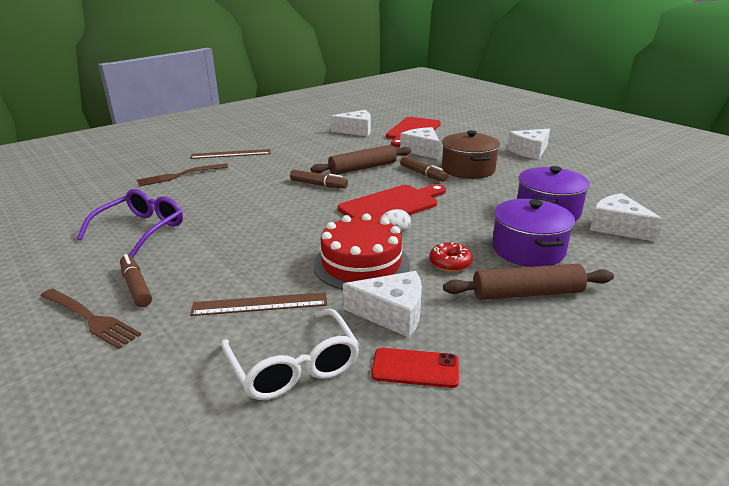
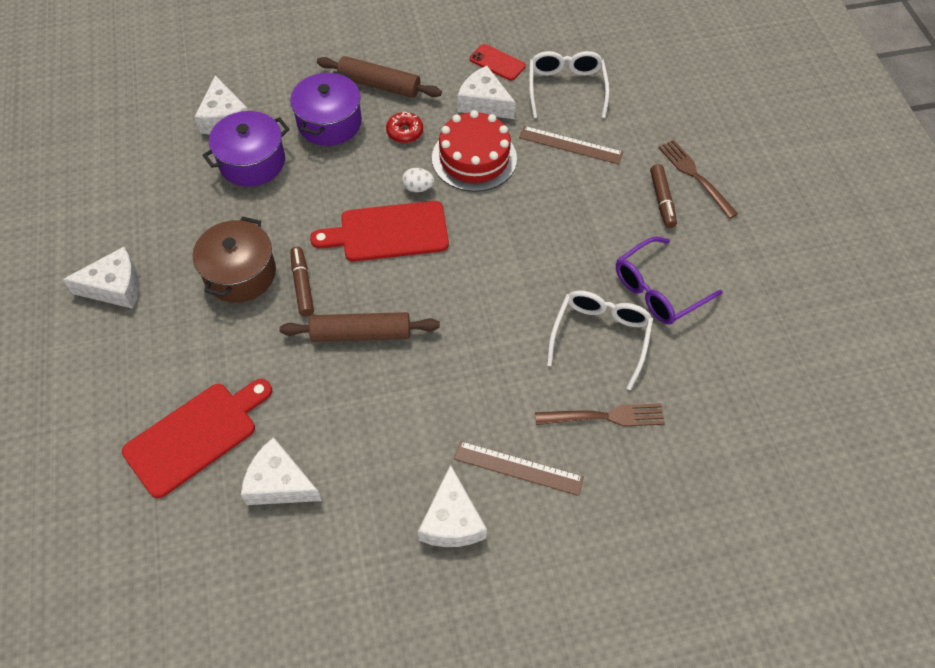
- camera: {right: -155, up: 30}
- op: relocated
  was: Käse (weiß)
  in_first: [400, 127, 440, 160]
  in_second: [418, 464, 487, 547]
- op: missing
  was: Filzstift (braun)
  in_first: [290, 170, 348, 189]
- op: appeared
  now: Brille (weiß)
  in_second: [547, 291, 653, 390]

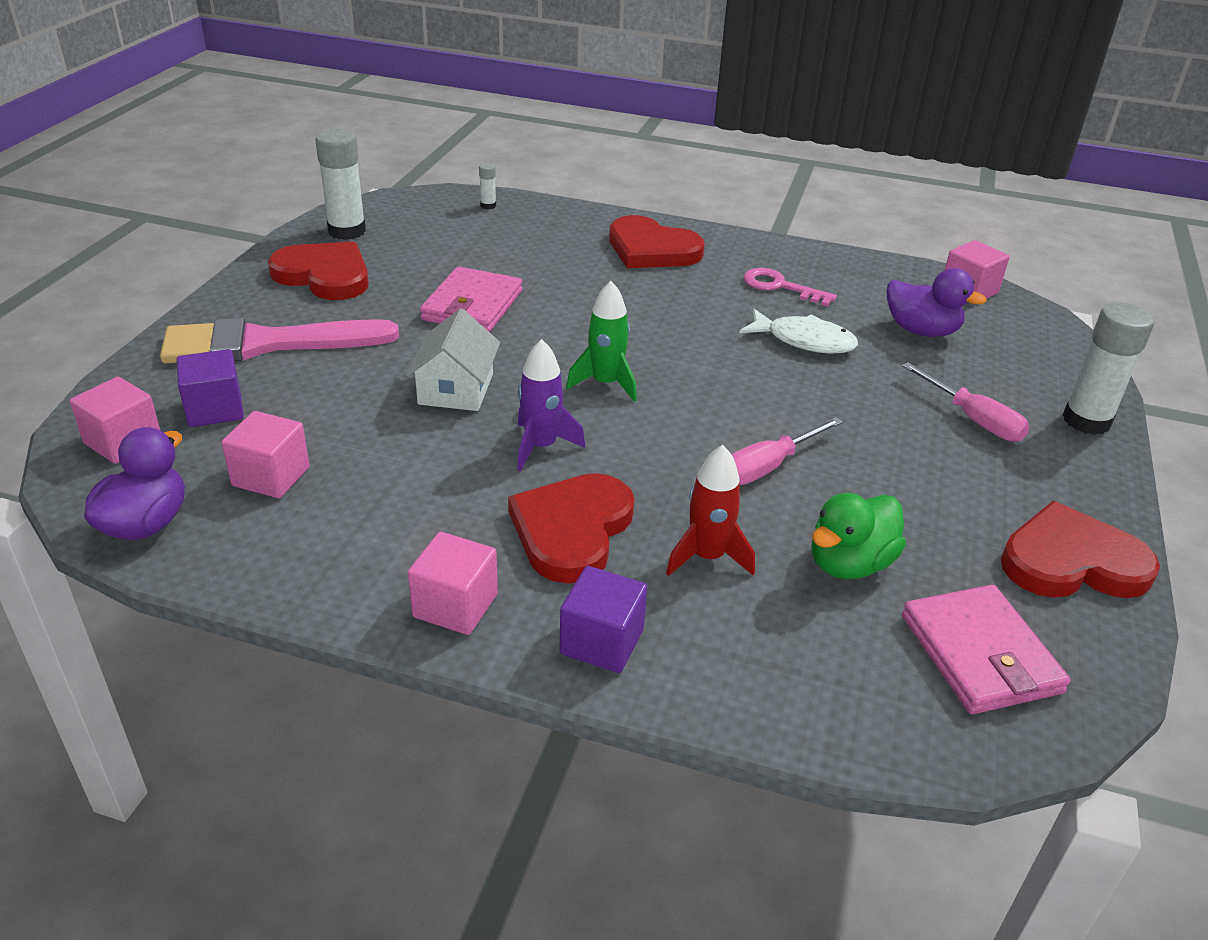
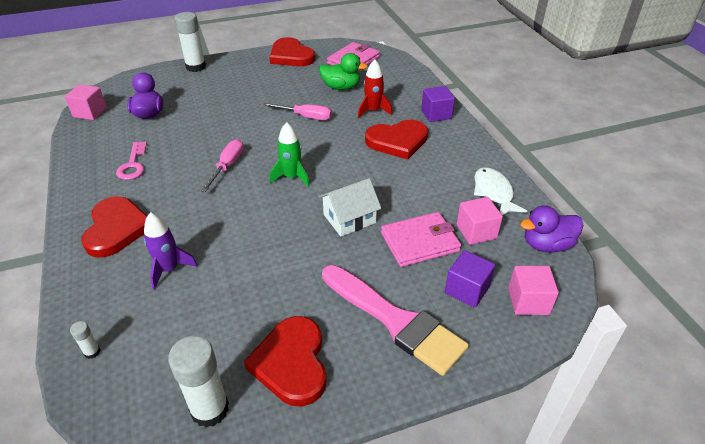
- camera: {right: -125, up: 5}
- op: relocated
  was: Geldbörse (rosa)
  in_first: [420, 267, 522, 332]
  in_second: [381, 212, 461, 267]
- op: relocated
  was: Fisch (weiß)
  in_first: [739, 309, 858, 354]
  in_second: [474, 167, 527, 215]
- op: relocated
  was: Rakete (lila)
  in_first: [517, 339, 585, 472]
  in_second: [144, 212, 197, 290]
- op: relocated
  was: Schraubenzieher (rosa)
  in_first: [902, 362, 1030, 442]
  in_second: [201, 139, 244, 192]
- op: missing
  was: Kubus (rosa)
  in_first: [408, 532, 498, 635]

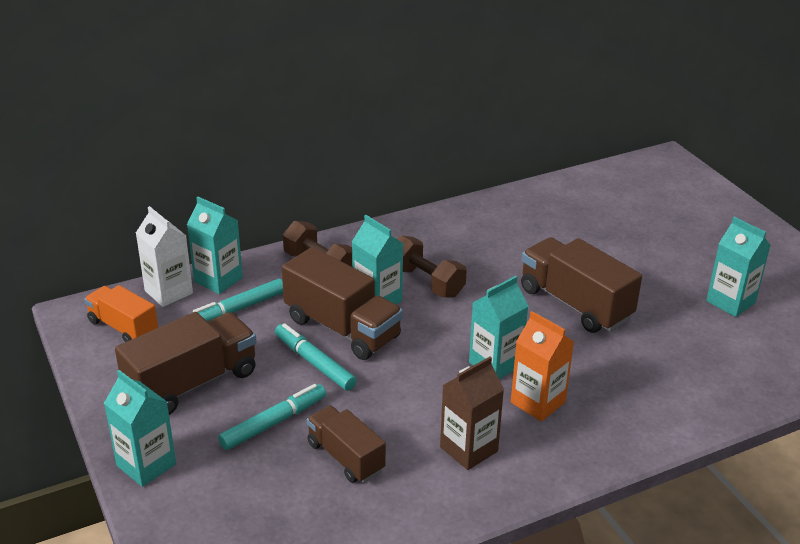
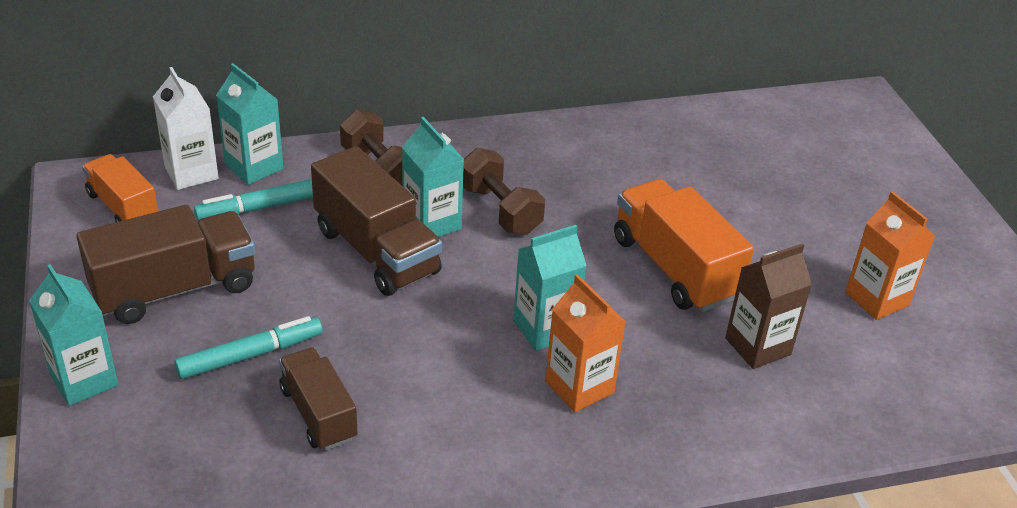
- camera: {right: 10, up: 5}
- op: colour
  was: Getränkekarton (türkis)
  now: Getränkekarton (orange)
  in_first: [706, 217, 771, 317]
  in_second: [845, 191, 935, 320]
- op: colour
  was: Lastwagen (braun)
  now: Lastwagen (orange)
  in_first: [521, 237, 642, 333]
  in_second: [614, 179, 754, 312]
- op: missing
  was: Filzstift (türkis)
  in_first: [275, 323, 357, 391]
- op: relocated
  was: Getränkekarton (braun)
  in_first: [440, 357, 504, 470]
  in_second: [725, 243, 812, 369]

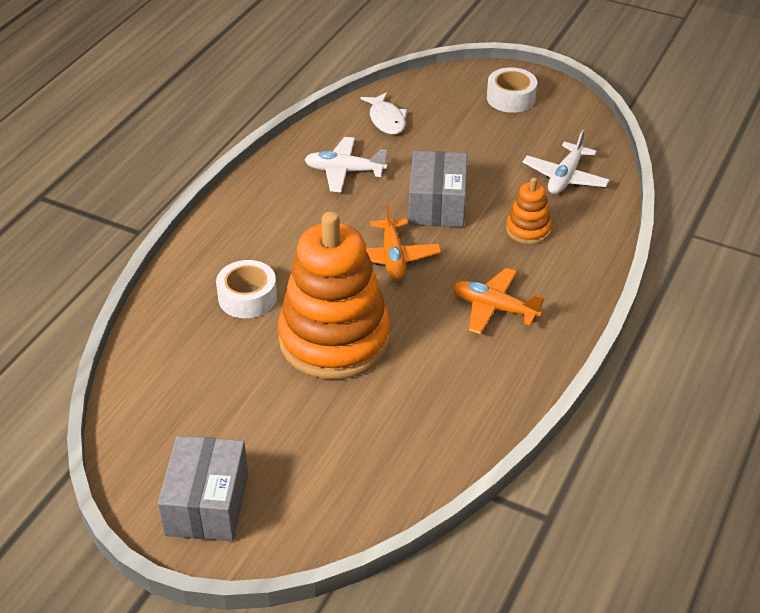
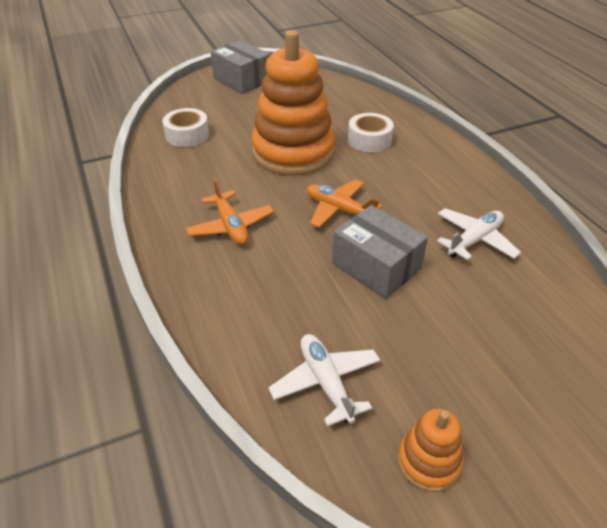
- camera: {right: 130, up: 0}
- op: relocated
  was: Klebeband (weiß)
  in_first: [487, 67, 537, 113]
  in_second: [162, 108, 209, 147]
- op: missing
  was: Fisch (weiß)
  in_first: [360, 92, 407, 135]
- op: relocated
  was: Stapelspielzeug (orange)
  in_first: [506, 177, 552, 244]
  in_second: [398, 408, 463, 492]
- op: spun
  was: Flugzeug (orange)
  in_first: [453, 268, 544, 335]
  in_second: [186, 178, 274, 245]
  clockwise: 90

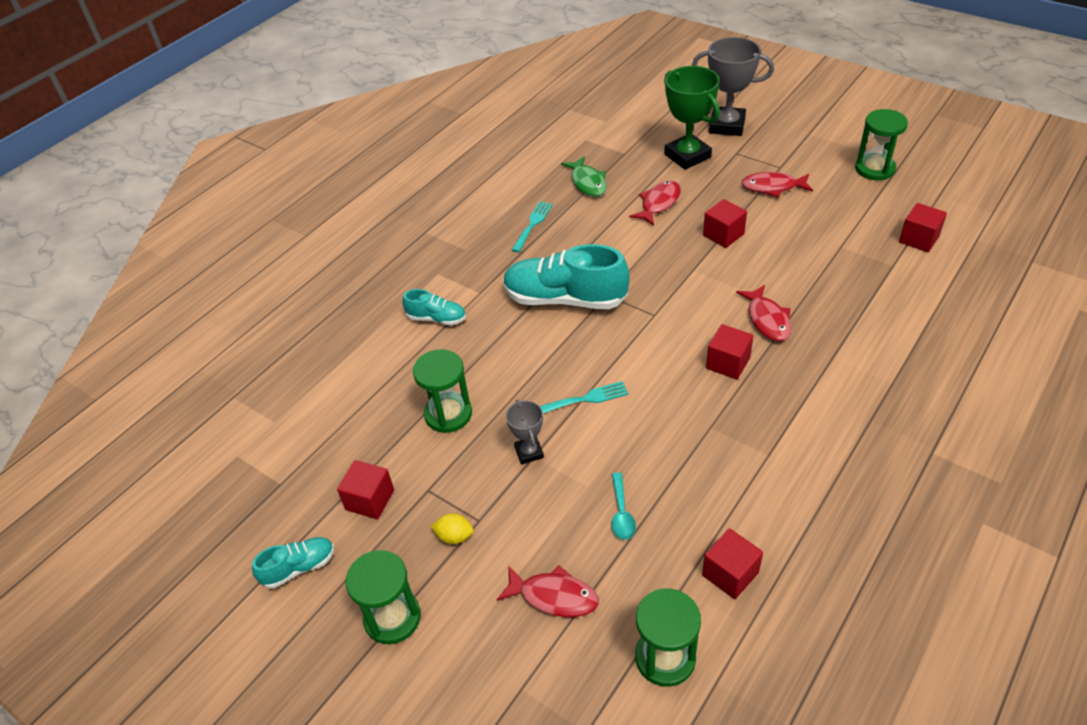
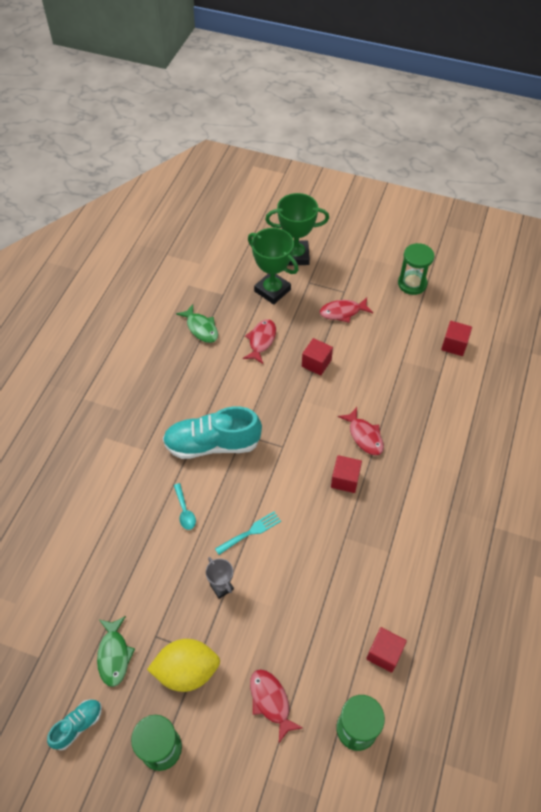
- camera: {right: -20, up: 10}
- op: colour
  was: Pokal (grau)
  now: Pokal (grün)
  in_first: [692, 37, 774, 136]
  in_second: [265, 193, 329, 266]
- op: missing
  was: Gabel (türkis)
  in_first: [512, 202, 553, 252]
- op: missing
  was: Schuh (türkis)
  in_first: [402, 289, 466, 325]
- op: missing
  was: Sanduhr (grün)
  in_first: [413, 349, 472, 433]
- op: exchanged
  was: Kubus (rot)
  now: Fisch (grün)
  in_first: [337, 460, 394, 519]
  in_second: [97, 616, 135, 687]
- op: relocated
  was: Löffel (türkis)
  in_first: [612, 473, 636, 540]
  in_second: [174, 483, 196, 530]
- op: size
  was: Zitrone (gelb)
  in_first: [431, 514, 474, 544]
  in_second: [147, 639, 220, 692]
  ratio: 2.22
- op: spun
  was: Fisch (rot)
  in_first: [497, 565, 599, 617]
  in_second: [250, 669, 303, 743]
  clockwise: -120

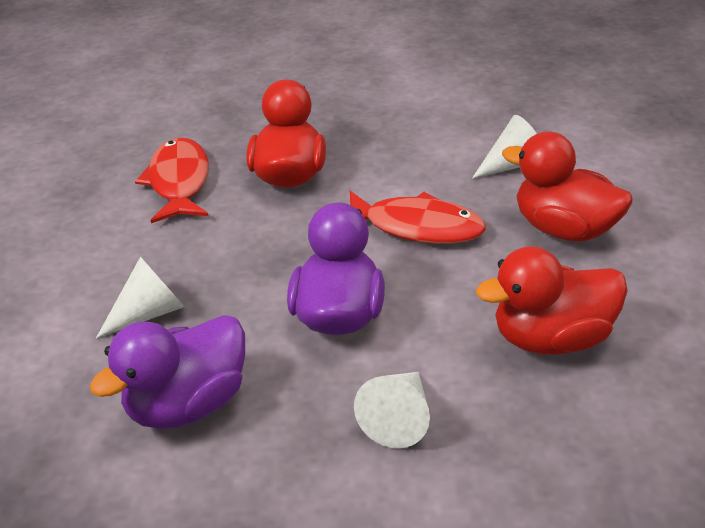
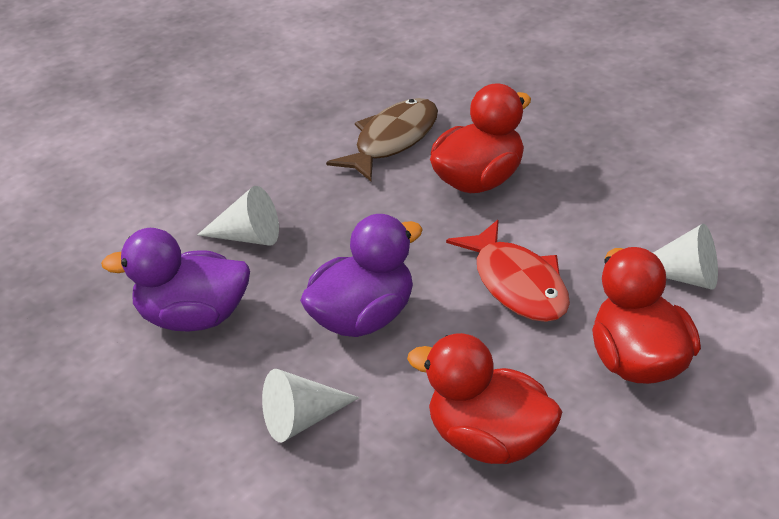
- camera: {right: 45, up: 0}
- op: colour
  was: Fisch (rot)
  now: Fisch (braun)
  in_first: [135, 138, 209, 223]
  in_second: [326, 98, 438, 181]

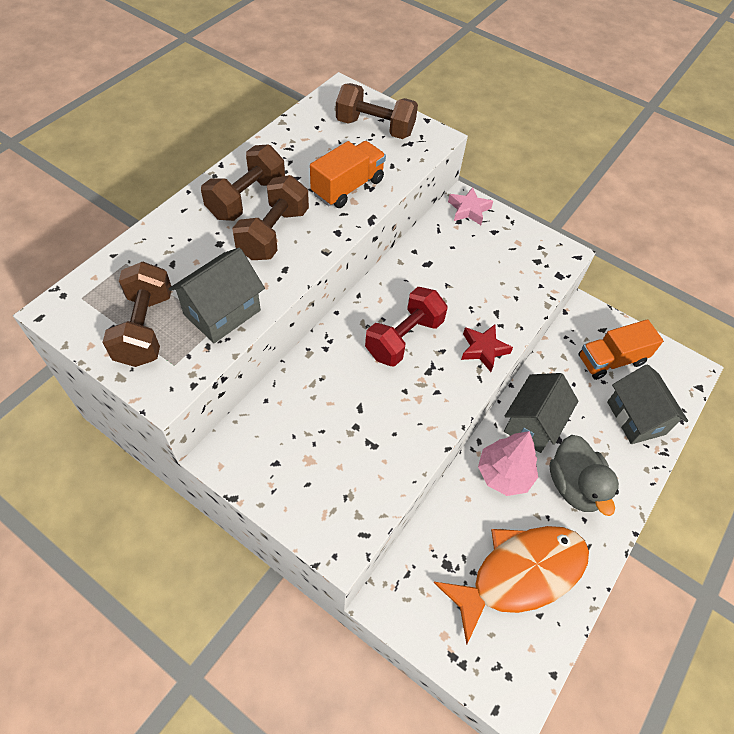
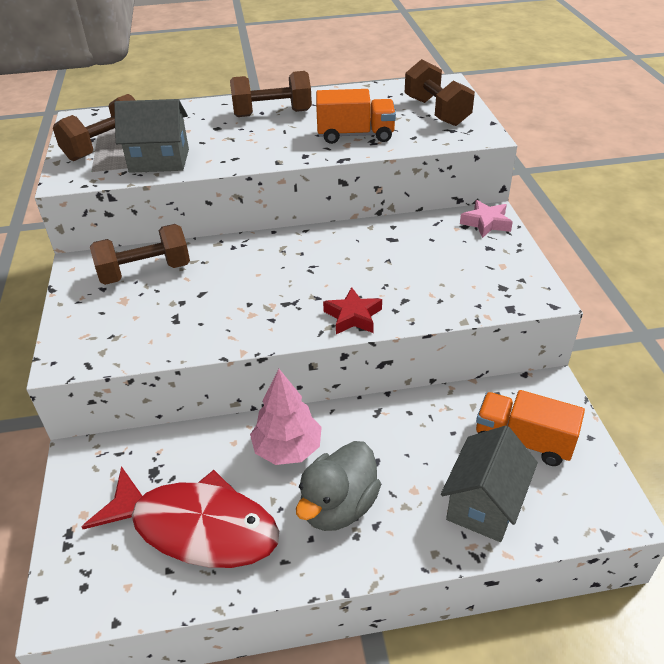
- camera: {right: 50, up: -15}
- op: relocated
  was: Hantel (braun)
  in_first: [232, 175, 309, 260]
  in_second: [90, 224, 190, 285]
- op: missing
  was: Hantel (rot)
  in_first: [365, 287, 447, 367]
- op: missing
  was: Haus (grau)
  in_first: [504, 373, 578, 453]
- op: colour
  was: Fisch (orange)
  now: Fisch (rot)
  in_first: [433, 526, 589, 645]
  in_second: [82, 466, 279, 568]

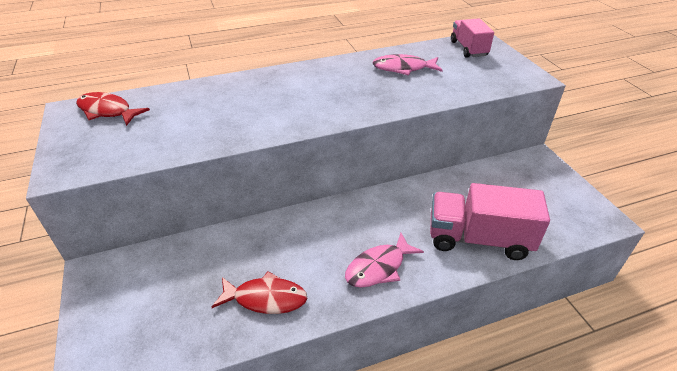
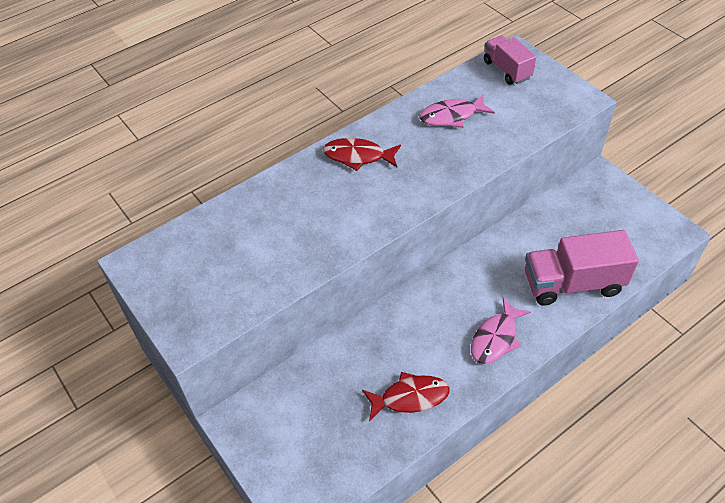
- camera: {right: -15, up: 10}
- op: relocated
  was: Fisch (rot)
  in_first: [76, 92, 150, 126]
  in_second: [323, 138, 401, 171]

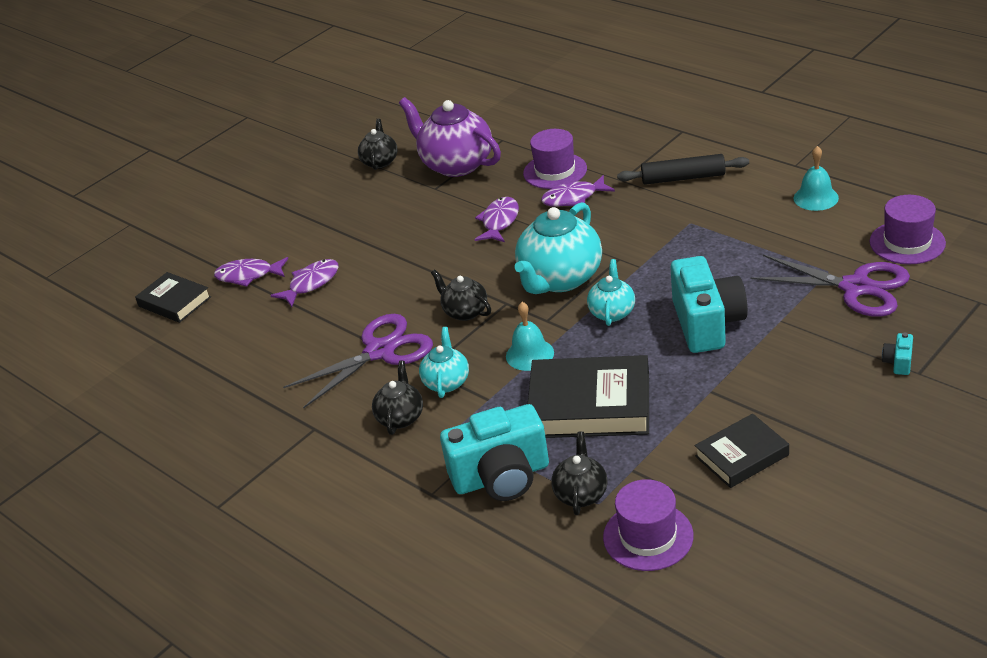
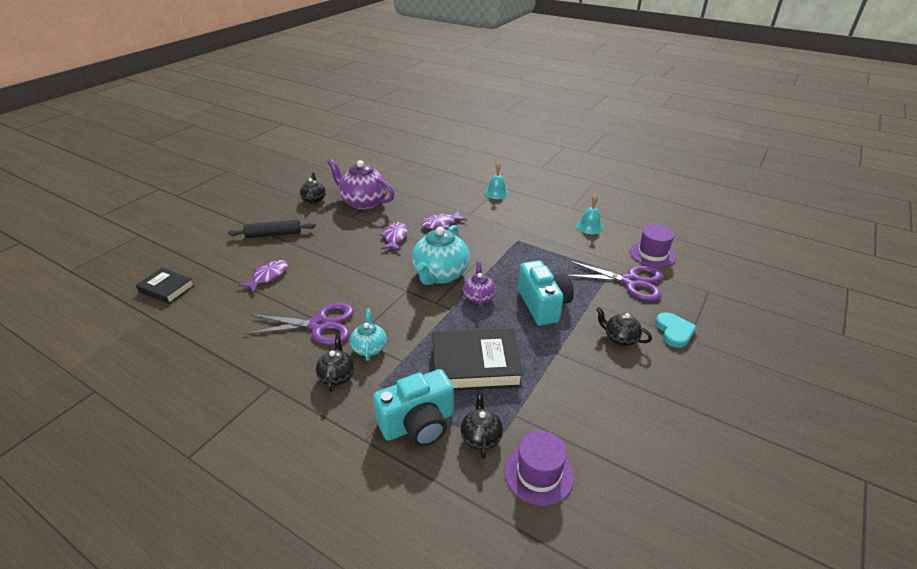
- camera: {right: -15, up: 0}
- op: missing
  was: Hut (lila)
  in_first: [523, 129, 587, 189]
- op: relocated
  was: Nudelholz (schwarz)
  in_first: [617, 154, 749, 185]
  in_second: [228, 220, 316, 238]
- op: missing
  was: Fisch (lila)
  in_first: [214, 257, 288, 287]
- op: colour
  was: Teekanne (türkis)
  now: Teekanne (lila)
  in_first: [587, 259, 635, 326]
  in_second: [463, 262, 496, 307]
- op: relocated
  was: Teekanne (schwarz)
  in_first: [431, 269, 491, 321]
  in_second: [596, 307, 652, 346]
- op: relocated
  was: Glocke (türkis)
  in_first: [506, 302, 554, 371]
  in_second: [485, 162, 509, 199]
- op: spun
  was: Schere (lila)
  in_first: [283, 314, 433, 408]
  in_second: [243, 303, 354, 345]
  clockwise: 45
- op: exchanged
  was: Kamera (türkis)
  now: Herz (türkis)
  in_first: [882, 333, 913, 375]
  in_second: [655, 312, 697, 348]
- op: missing
  was: Buch (schwarz)
  in_first: [695, 414, 789, 488]

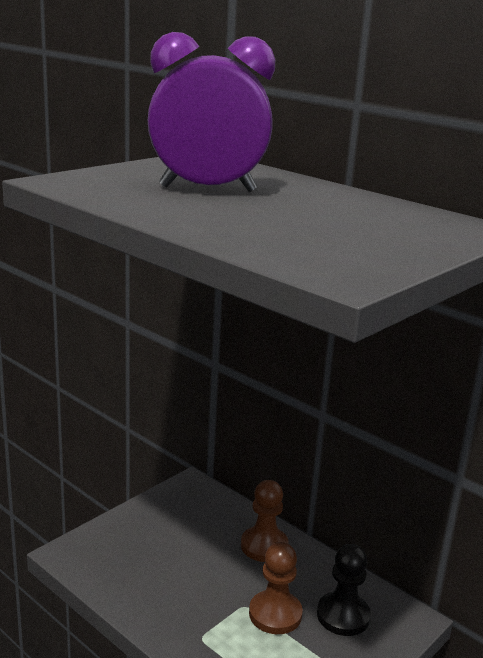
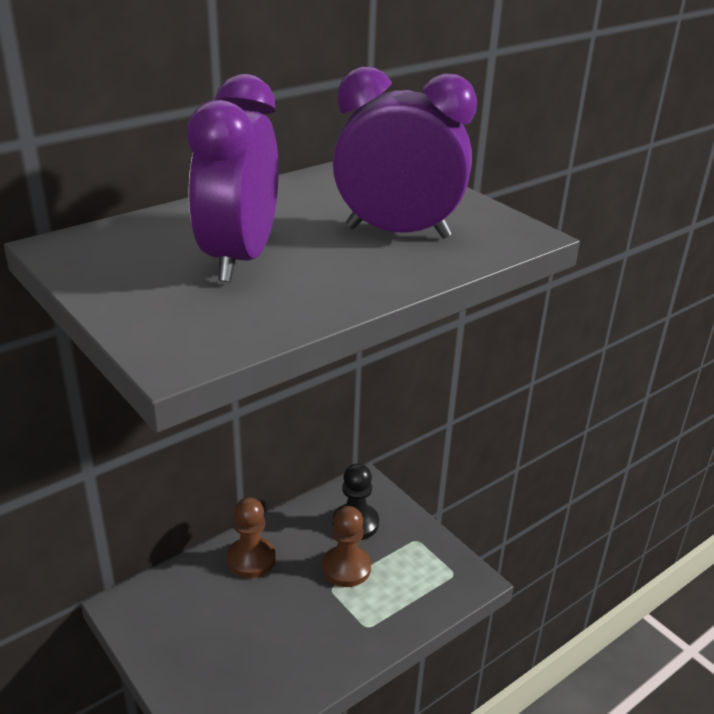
- camera: {right: -80, up: 10}
- op: appeared
  now: Wecker (lila)
  in_second: [333, 67, 477, 239]

